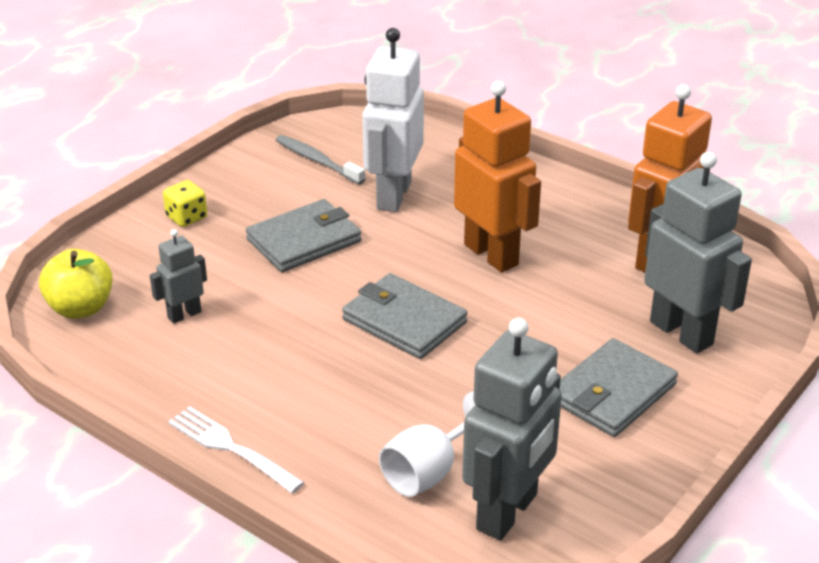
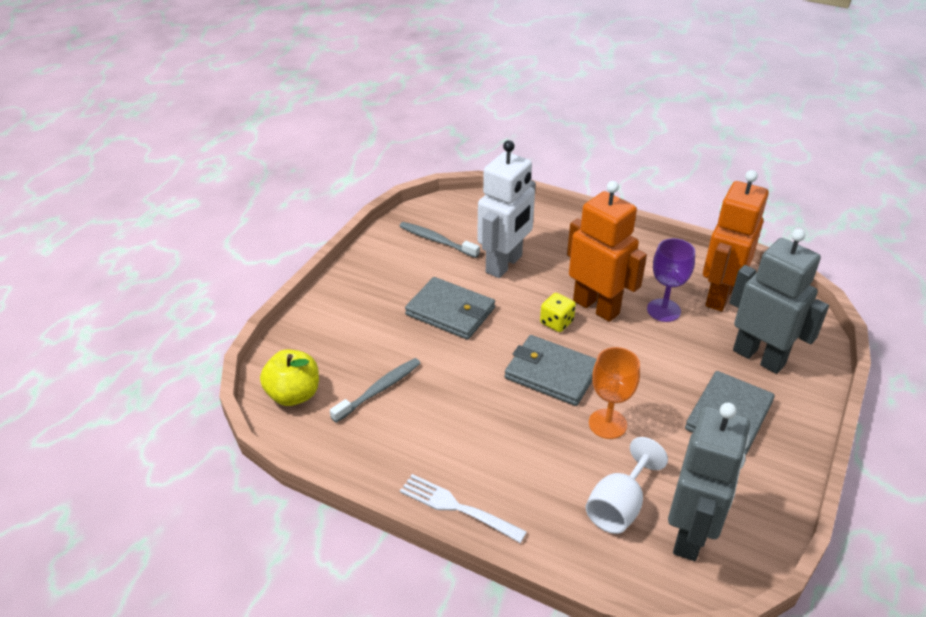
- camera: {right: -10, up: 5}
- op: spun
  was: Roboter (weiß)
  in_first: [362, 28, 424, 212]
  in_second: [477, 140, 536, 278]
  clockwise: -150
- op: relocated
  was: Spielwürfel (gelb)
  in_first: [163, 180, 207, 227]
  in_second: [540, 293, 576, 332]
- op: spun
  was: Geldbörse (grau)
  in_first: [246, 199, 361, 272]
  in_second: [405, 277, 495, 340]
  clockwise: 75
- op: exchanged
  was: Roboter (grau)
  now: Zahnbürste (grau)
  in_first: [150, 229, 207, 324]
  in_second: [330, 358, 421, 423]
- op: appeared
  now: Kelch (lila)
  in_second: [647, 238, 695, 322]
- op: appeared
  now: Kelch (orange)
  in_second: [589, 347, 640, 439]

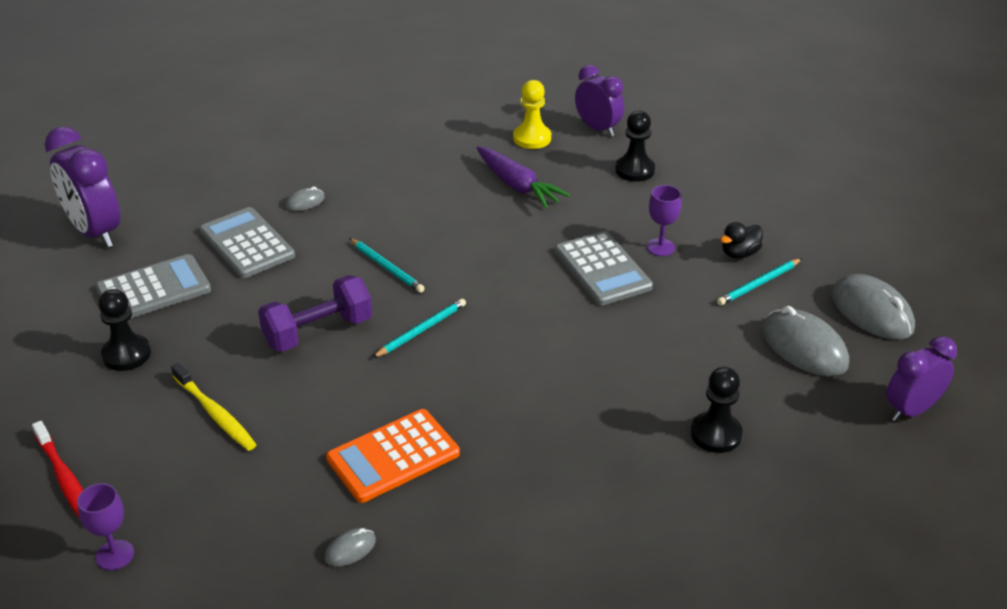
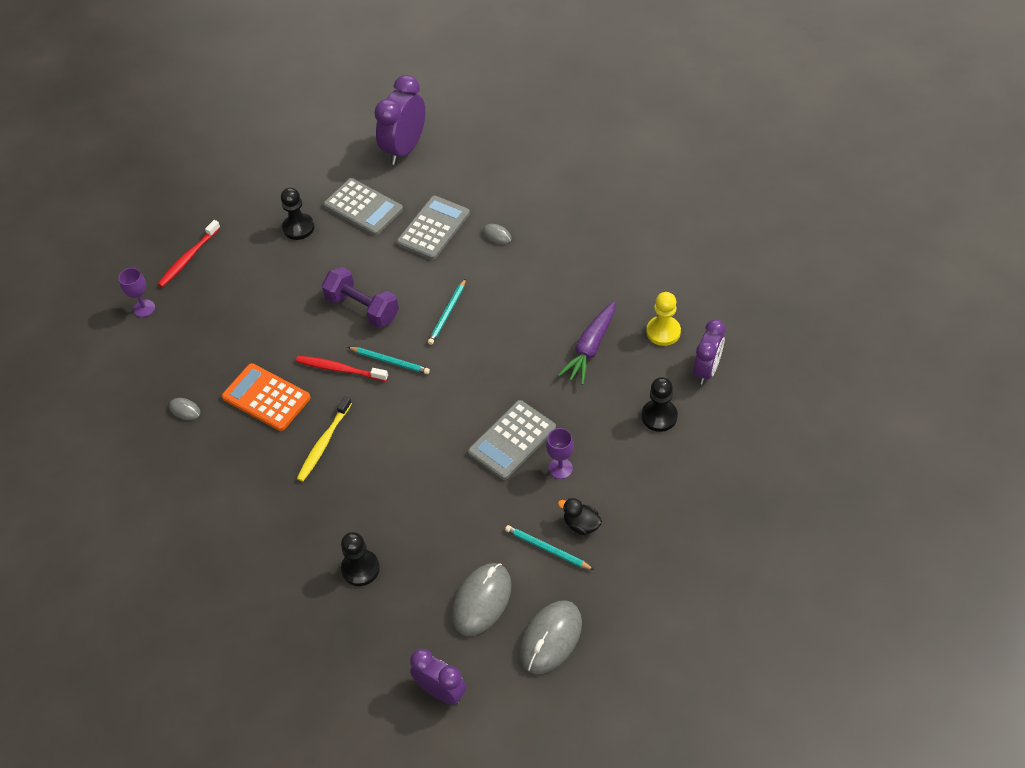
- camera: {right: 70, up: 15}
- op: relocated
  was: Zahnbürste (gelb)
  in_first: [171, 363, 257, 451]
  in_second: [297, 396, 352, 482]
- op: appeared
  now: Zahnbürste (rot)
  in_second: [296, 356, 388, 381]

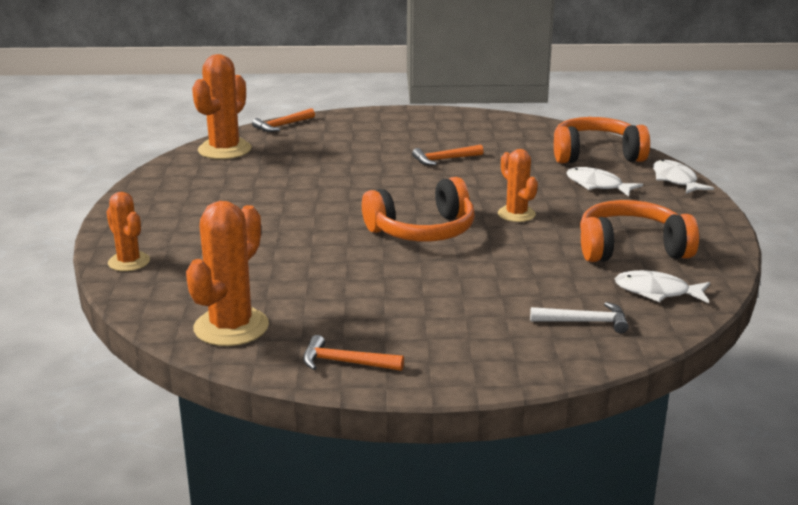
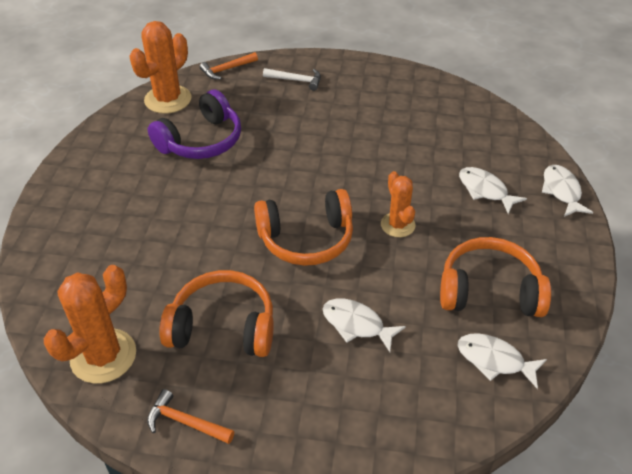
- camera: {right: 10, up: 20}
- op: relocated
  was: Kopfhörer (orange)
  in_first: [554, 117, 650, 163]
  in_second: [159, 270, 274, 357]
- op: missing
  was: Hammer (orange)
  in_first: [412, 145, 484, 165]
- op: missing
  was: Kaktus (orange)
  in_first: [106, 192, 150, 271]
- op: relocated
  was: Hammer (weiß)
  in_first: [530, 302, 629, 333]
  in_second: [263, 68, 321, 91]
- op: appeared
  now: Kopfhörer (lila)
  in_second: [148, 90, 241, 159]
- op: appeared
  now: Fisch (weiß)
  in_second: [323, 298, 406, 352]

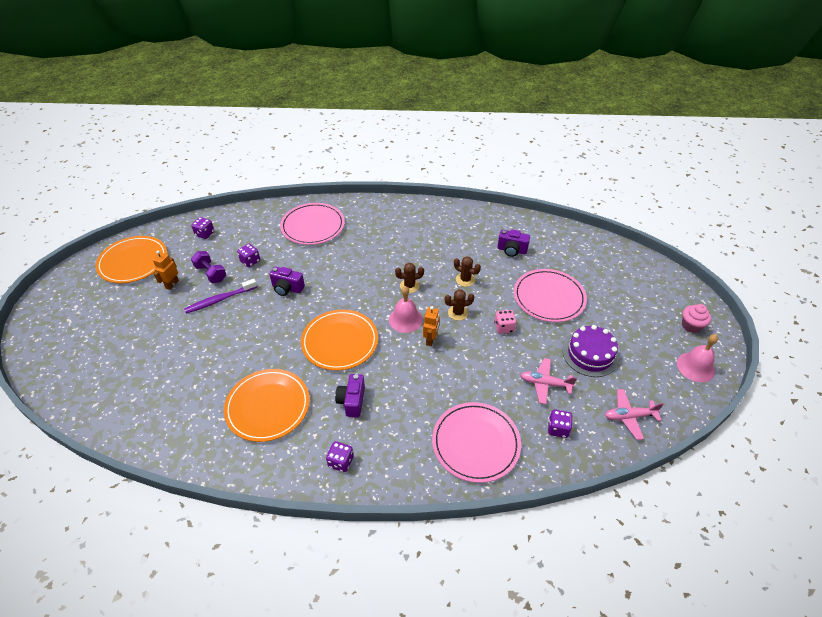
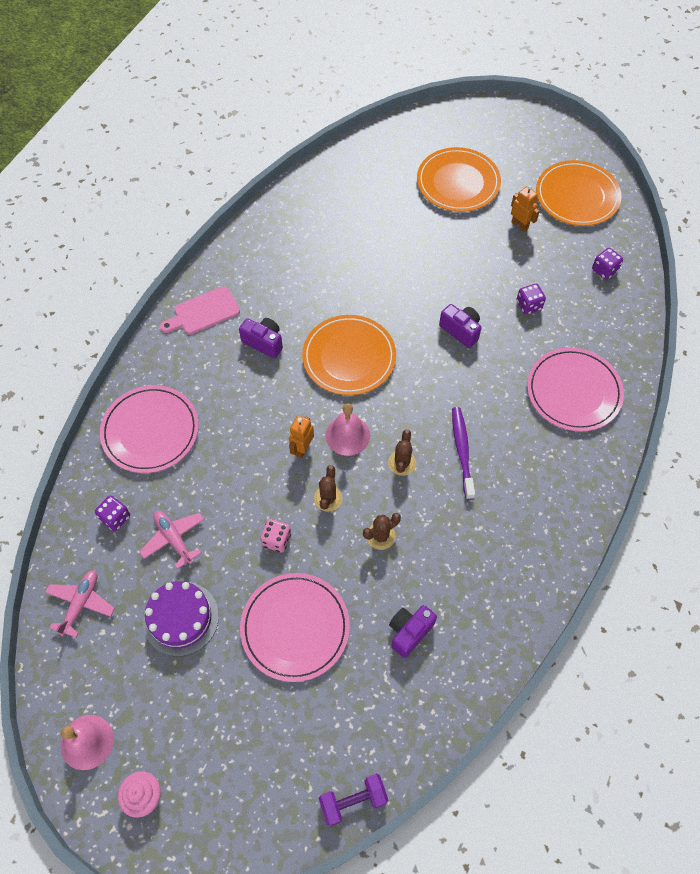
- camera: {right: 115, up: 15}
- op: relocated
  was: Hantel (lila)
  in_first: [191, 251, 226, 283]
  in_second: [319, 774, 388, 826]
- op: spun
  was: Kamera (lila)
  in_first: [269, 267, 305, 296]
  in_second: [439, 304, 482, 348]
  clockwise: 90
- op: relocated
  was: Zahnbürste (lila)
  in_first: [184, 279, 257, 314]
  in_second: [452, 407, 475, 500]
- op: spun
  was: Roboter (orange)
  in_first: [423, 306, 440, 346]
  in_second: [289, 415, 314, 458]
  clockwise: 75
- op: spun
  was: Flugzeug (rosa)
  in_first: [520, 358, 577, 404]
  in_second: [140, 511, 205, 569]
  clockwise: -75
- op: relocated
  was: Teller (orange)
  in_first: [224, 369, 310, 442]
  in_second: [417, 147, 501, 212]
- op: exchanged
  was: Spielwürfel (lila)
  now: Schneidebrett (rosa)
  in_first: [326, 441, 354, 472]
  in_second: [160, 286, 240, 335]

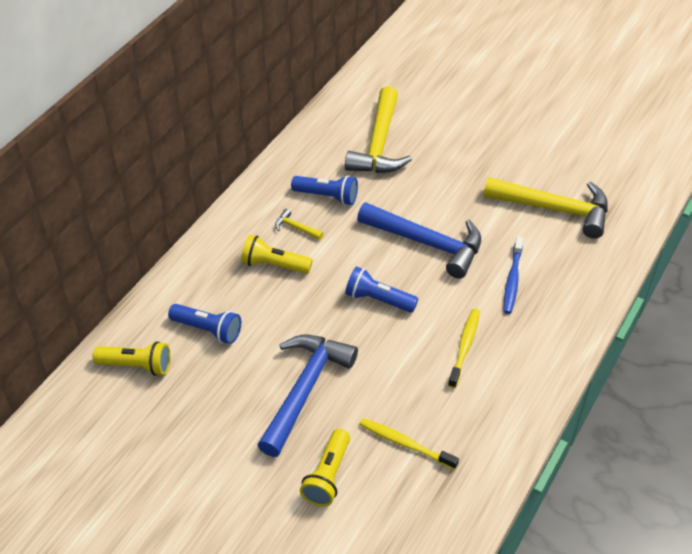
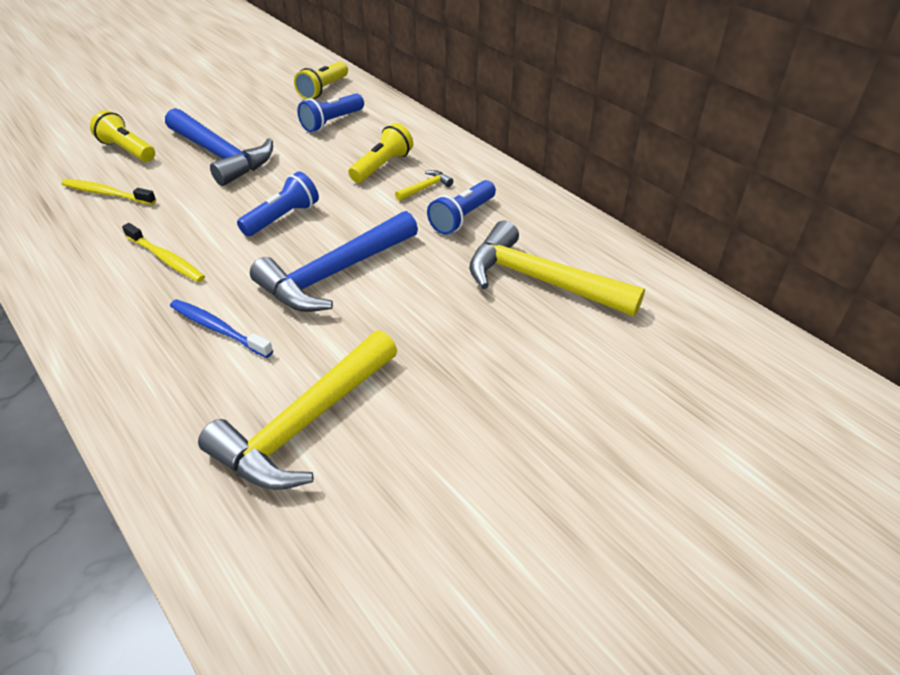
- camera: {right: 110, up: -5}
- op: spun
  was: Zahnbürste (gelb)
  in_first: [359, 418, 459, 470]
  in_second: [61, 179, 156, 205]
  clockwise: -120

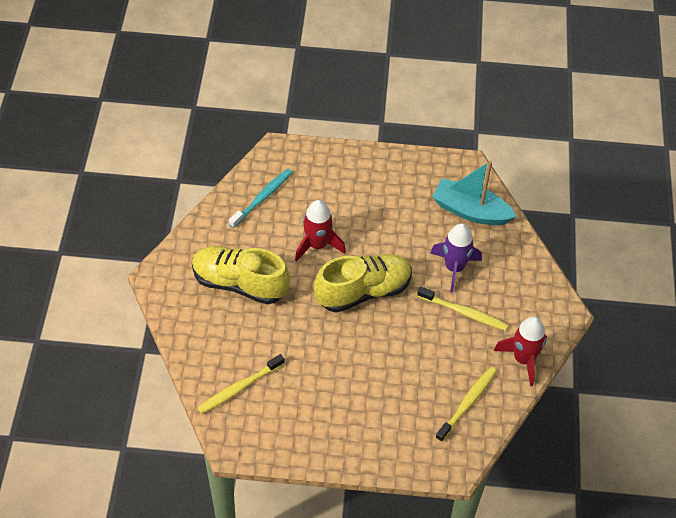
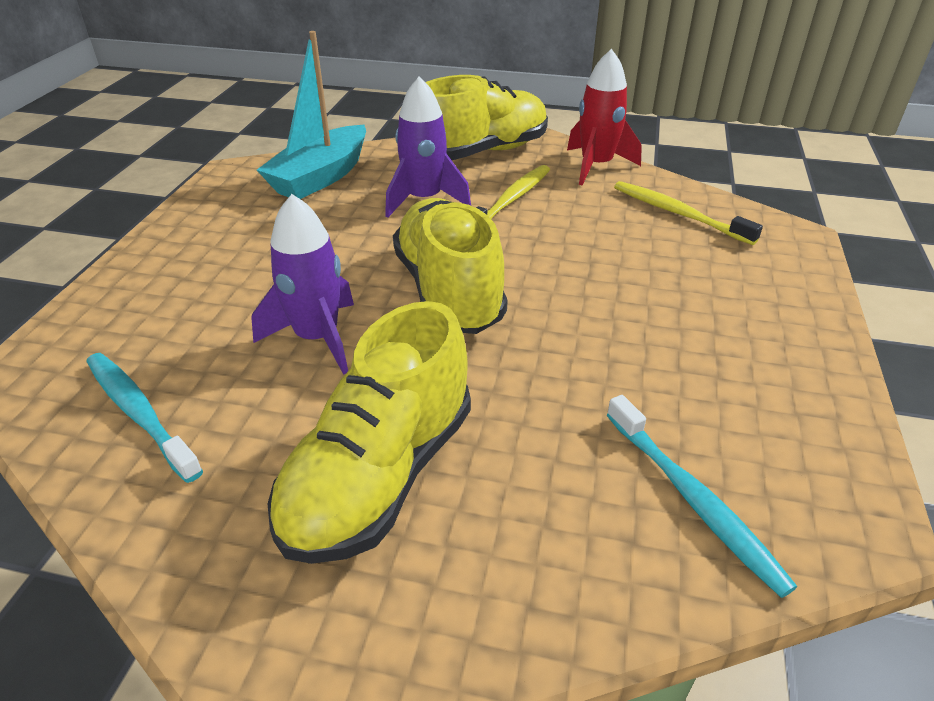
- camera: {right: -80, up: -15}
- op: colour
  was: Rakete (rot)
  now: Rakete (lila)
  in_first: [295, 200, 346, 262]
  in_second: [251, 194, 354, 375]
- op: colour
  was: Zahnbürste (gelb)
  now: Zahnbürste (türkis)
  in_first: [197, 354, 285, 414]
  in_second: [607, 395, 797, 598]
- op: appeared
  now: Schuh (gelb)
  in_second: [426, 75, 548, 160]

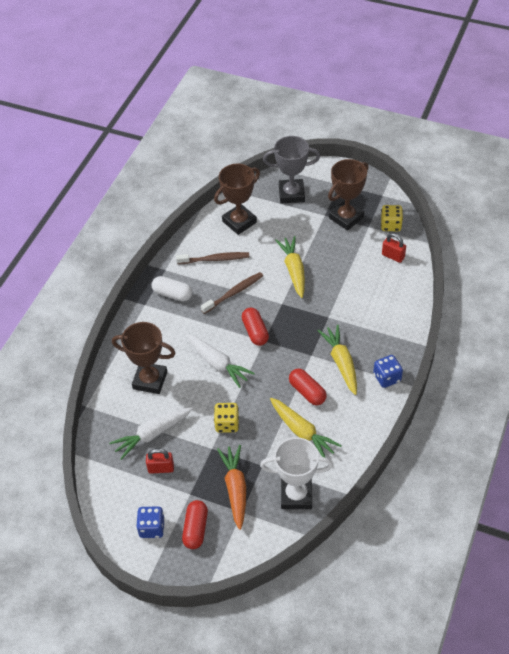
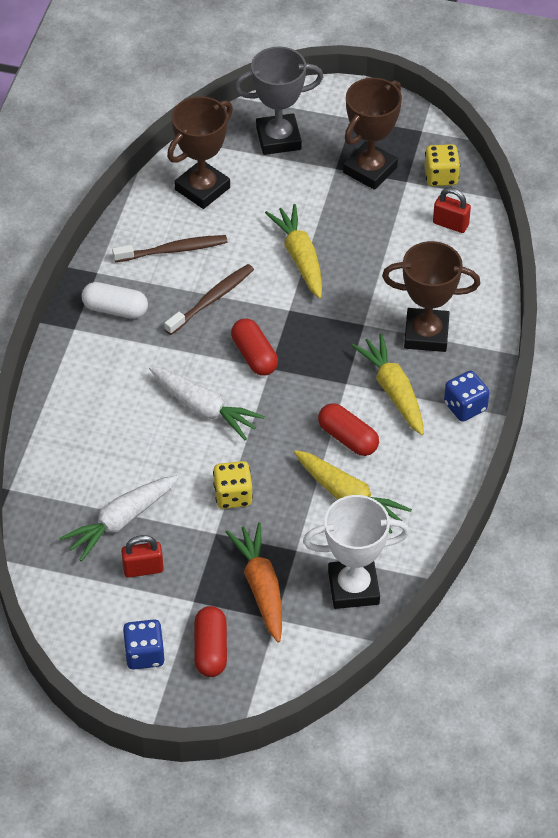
- camera: {right: -10, up: 0}
- op: relocated
  was: Pokal (braun)
  in_first: [112, 322, 175, 394]
  in_second: [382, 241, 480, 352]

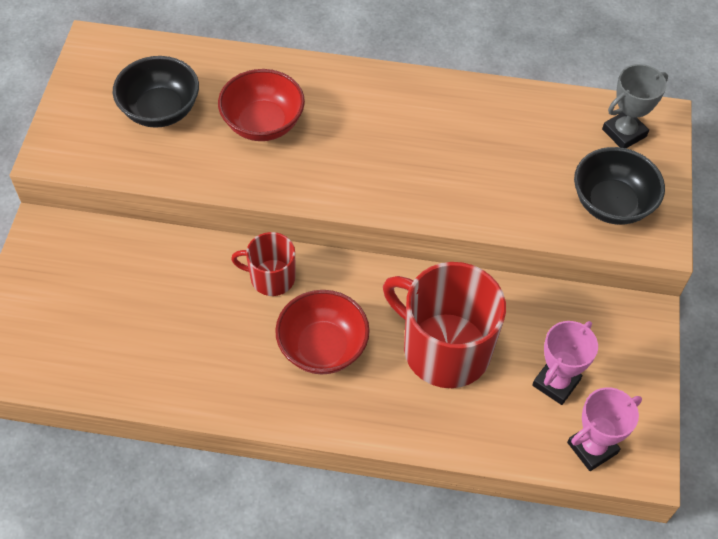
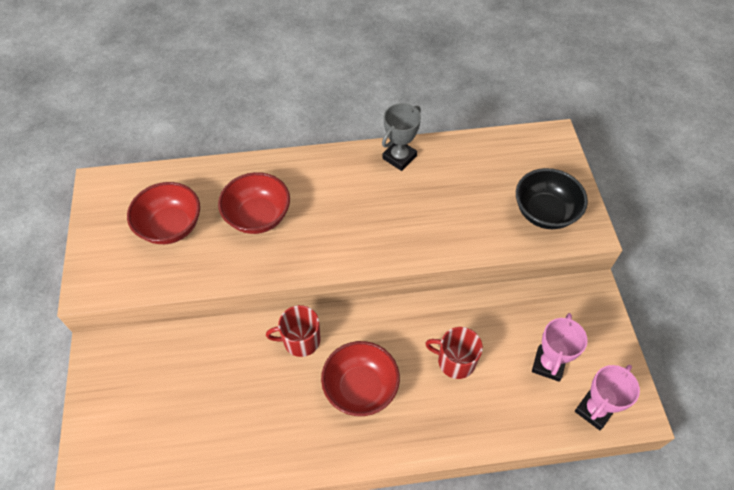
- camera: {right: -15, up: 0}
- op: colour
  was: Schüssel (schwarz)
  now: Schüssel (rot)
  in_first: [113, 56, 199, 128]
  in_second: [127, 182, 200, 244]
- op: relocated
  was: Pokal (grau)
  in_first: [602, 64, 668, 148]
  in_second: [382, 103, 421, 171]
- op: size
  was: Tasse (rot)
  in_first: [383, 262, 506, 388]
  in_second: [425, 327, 483, 379]
  ratio: 0.53

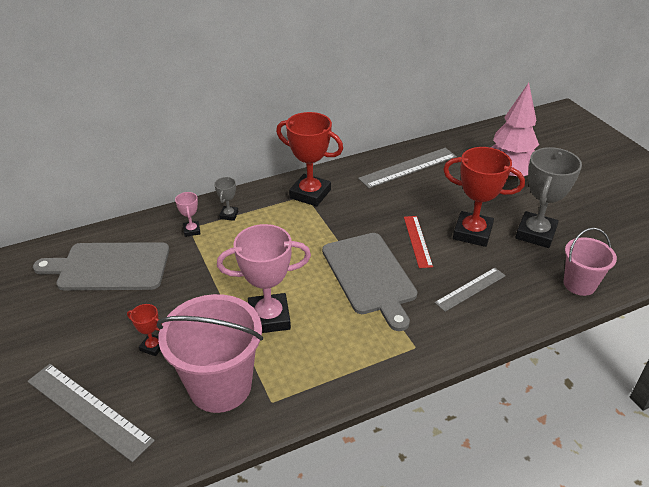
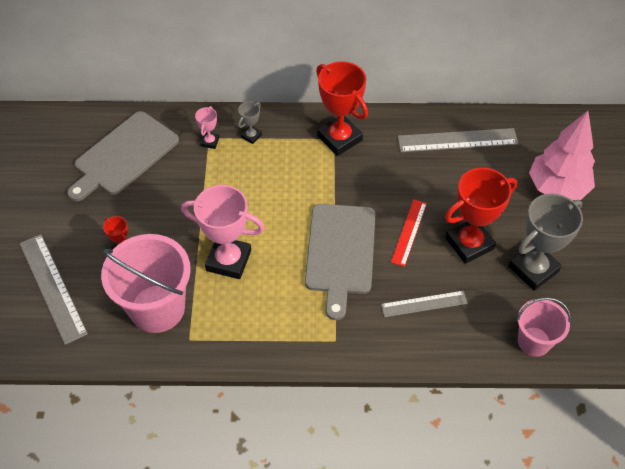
- camera: {right: 25, up: 15}
- op: spun
  was: Pokal (rot)
  in_first: [443, 147, 525, 247]
  in_second: [445, 168, 517, 264]
  clockwise: -75
- op: spun
  was: Schneidebrett (grau)
  in_first: [33, 242, 169, 290]
  in_second: [67, 111, 179, 202]
  clockwise: -75

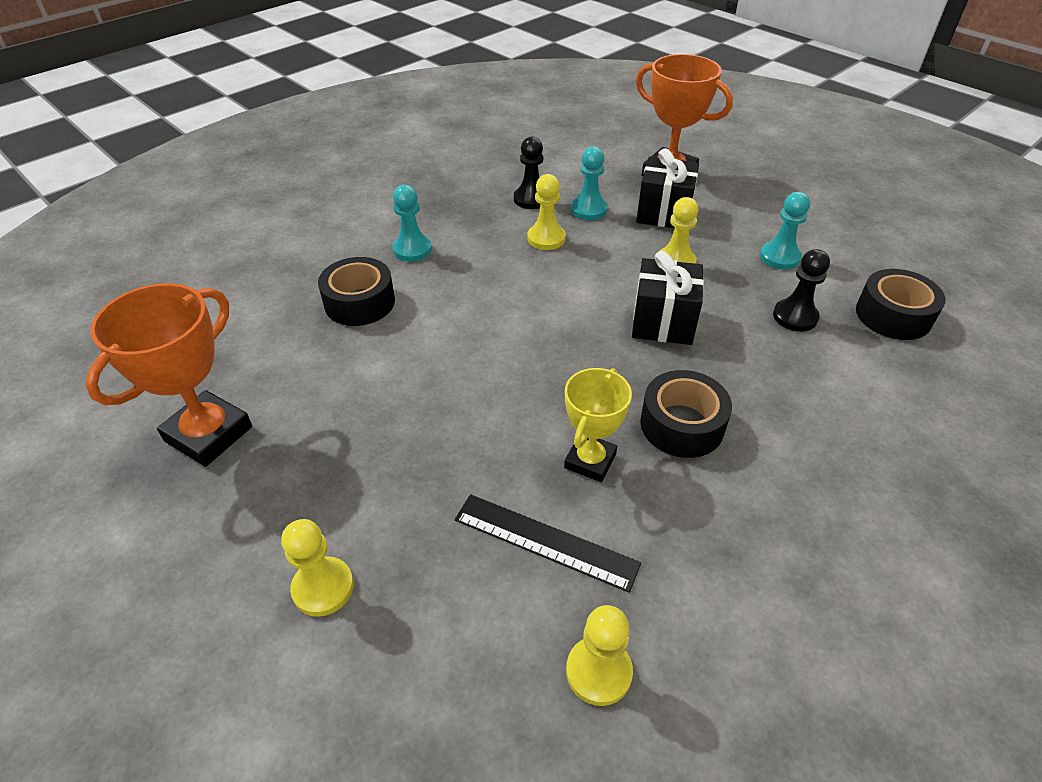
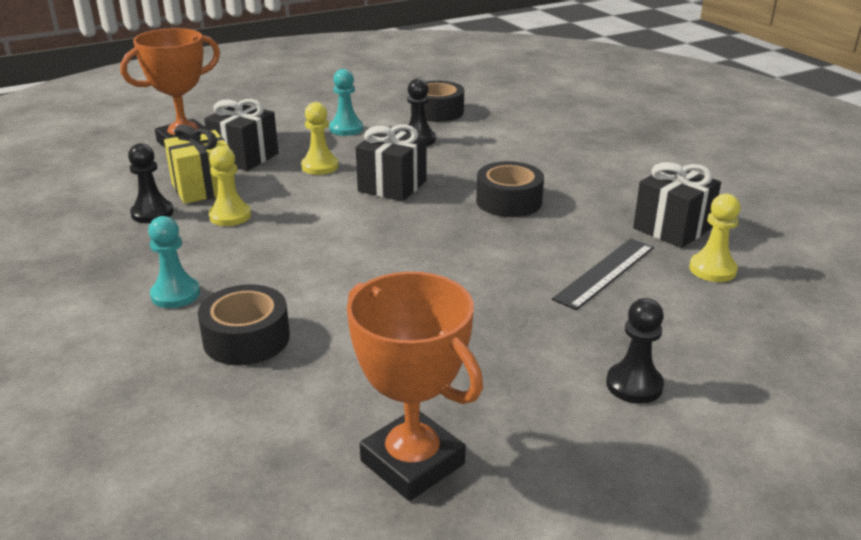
- camera: {right: -75, up: -15}
- op: exchanged
  was: Bauer (türkis)
  now: Geschenk (gelb)
  in_first: [571, 146, 608, 220]
  in_second: [164, 124, 236, 204]
- op: missing
  was: Pokal (gelb)
  in_first: [564, 368, 632, 482]
- op: colour
  was: Bauer (gelb)
  now: Bauer (schwarz)
  in_first: [281, 519, 354, 617]
  in_second: [606, 298, 664, 404]
- op: appeared
  now: Geschenk (schwarz)
  in_second: [633, 162, 721, 248]

